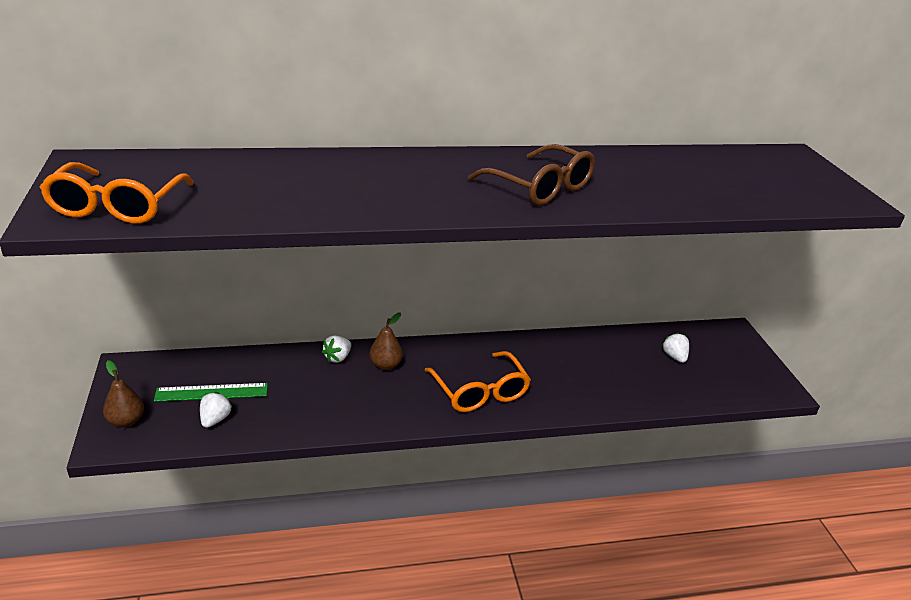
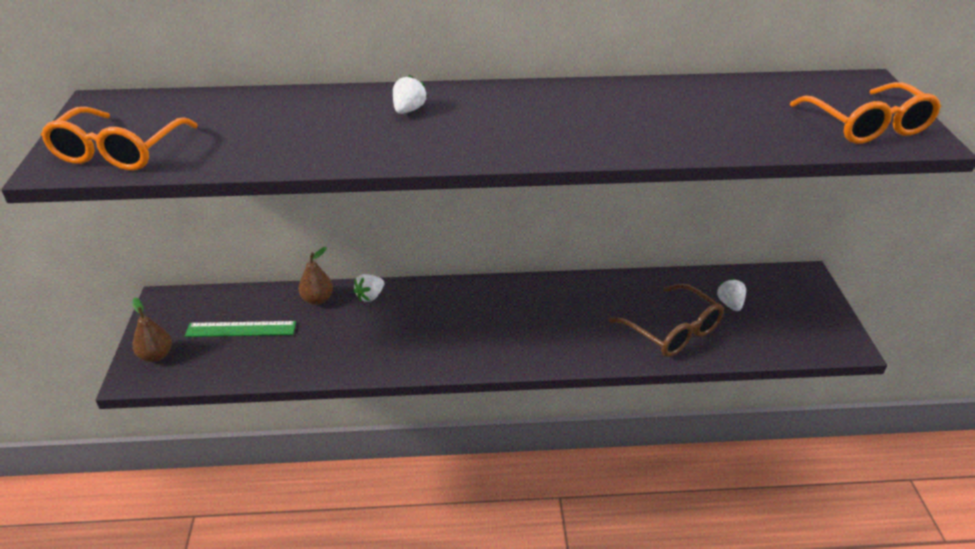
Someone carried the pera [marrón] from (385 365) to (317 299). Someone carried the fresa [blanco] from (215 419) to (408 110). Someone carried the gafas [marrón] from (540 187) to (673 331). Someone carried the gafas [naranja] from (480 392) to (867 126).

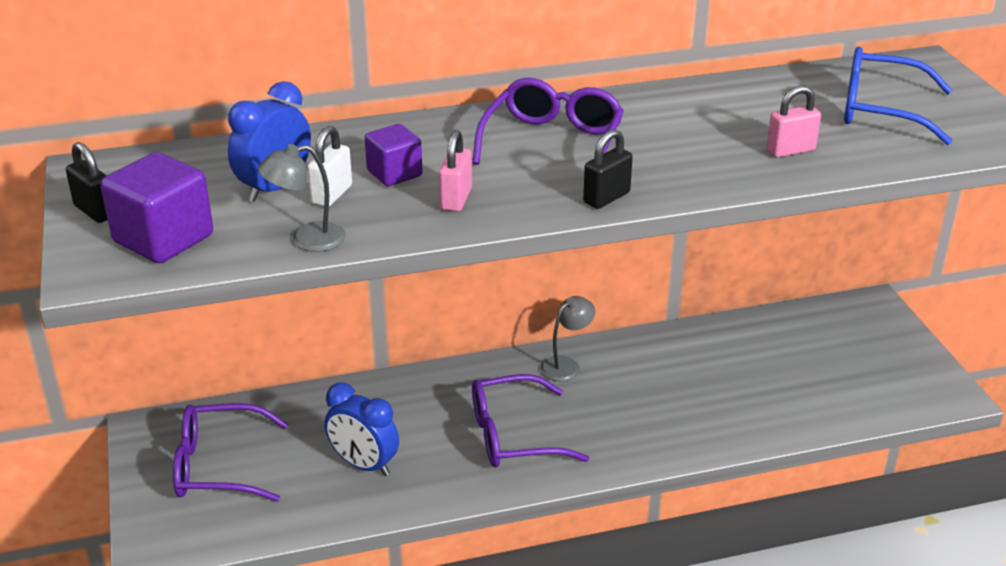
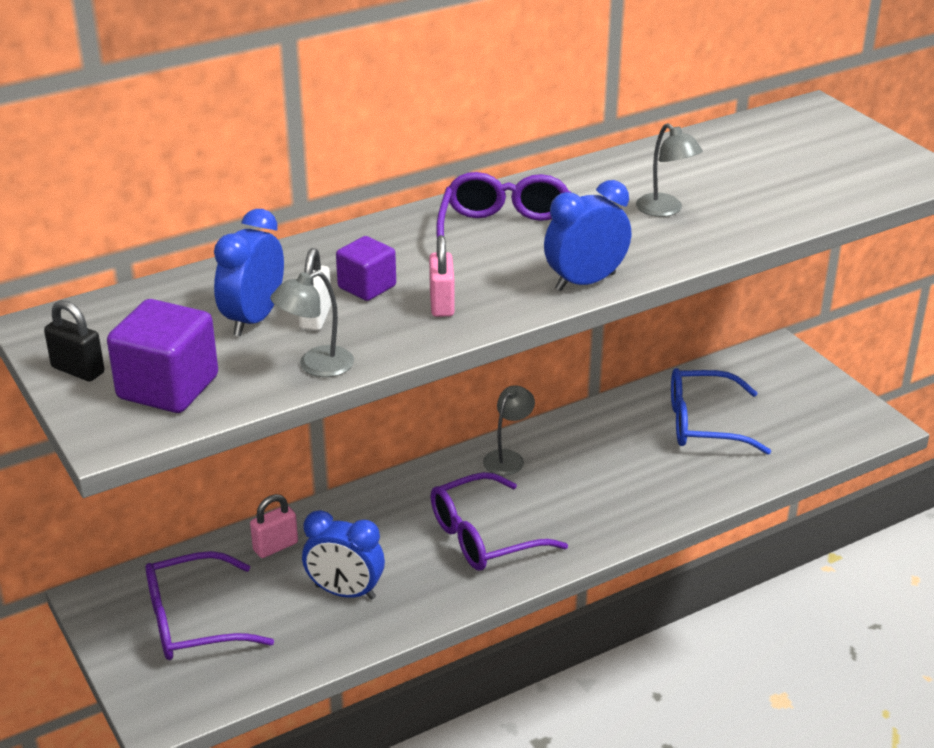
Someone carried the candado [rosa] from (790 150) to (275 546). Someone swapped the candado [negro] at (606 198) for the despertador [azul] at (585 282). Someone put down the lámpara [gris] at (665 210). Someone carried the gafas [azul] from (881 110) to (705 424).

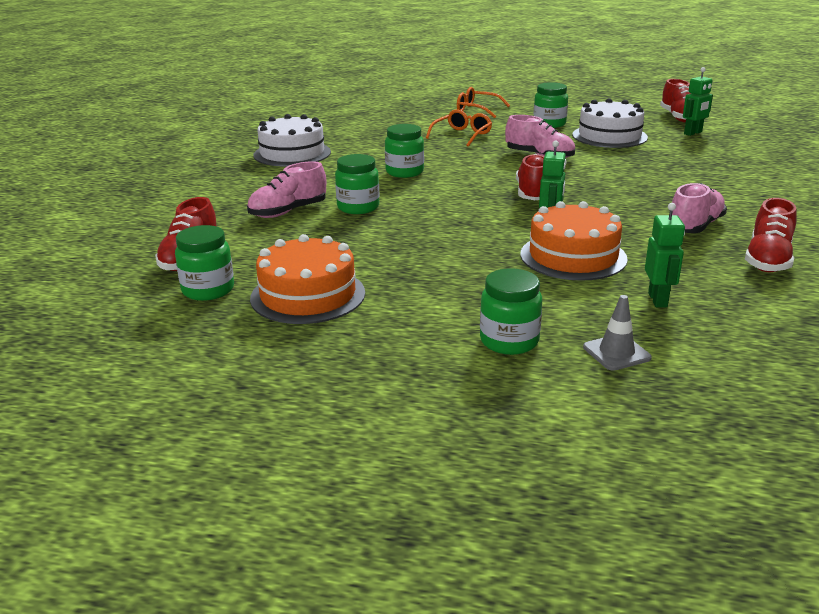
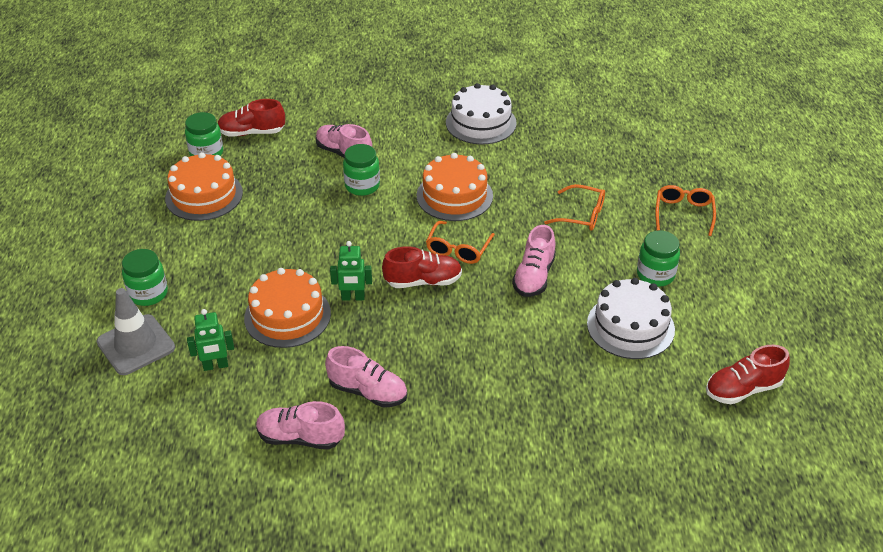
Someone scaled the cono de tráfico [gris] at (616 353) by 1.75. Someone repainted the zapato [rojo] at (767 260), which became the zapato [rosa] at (300 438). Someone swapped the tarro [verde] at (404 172) for the tarta [naranja] at (454 196). Someone put down the gafas [naranja] at (458 249). Someone took away the robot [verde] at (693 133).

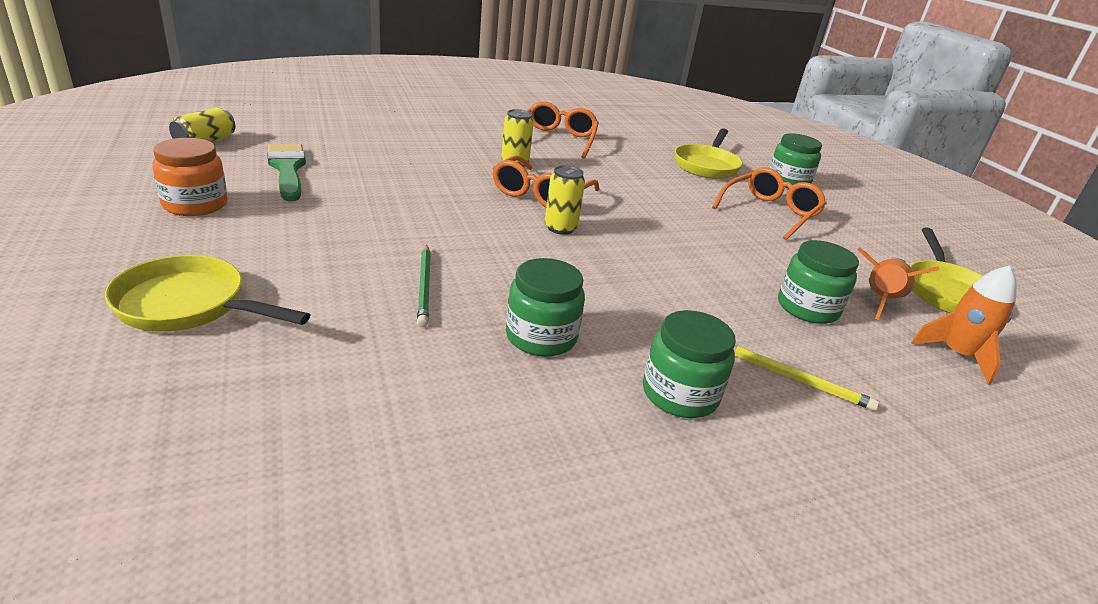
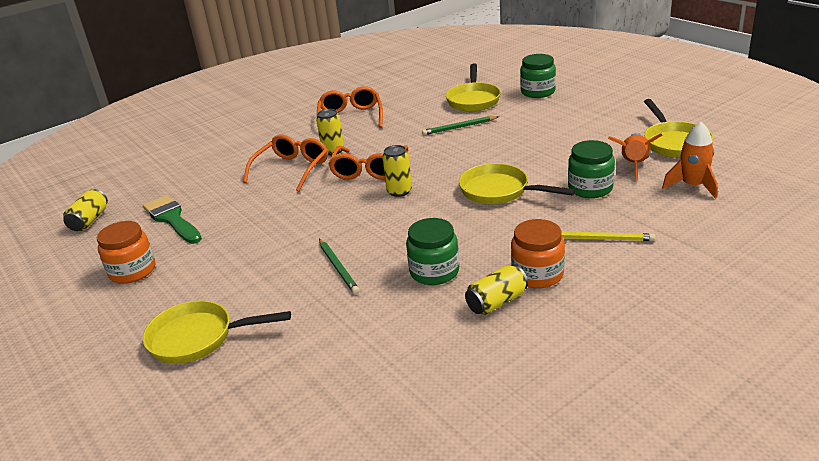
Someone carried the gafas [naranja] from (770 212) to (292 169). Someone put down the lápiz [verde] at (459 127). Someone put down the sartén [amarillo] at (499 191). Someone put down the lata [amarillo] at (497 302). Someone repainted the tarro [verde] at (680 394), which became the tarro [naranja] at (537 274).

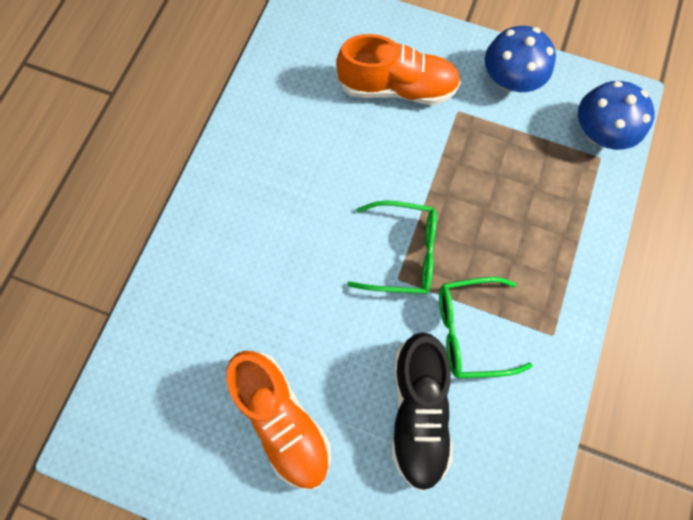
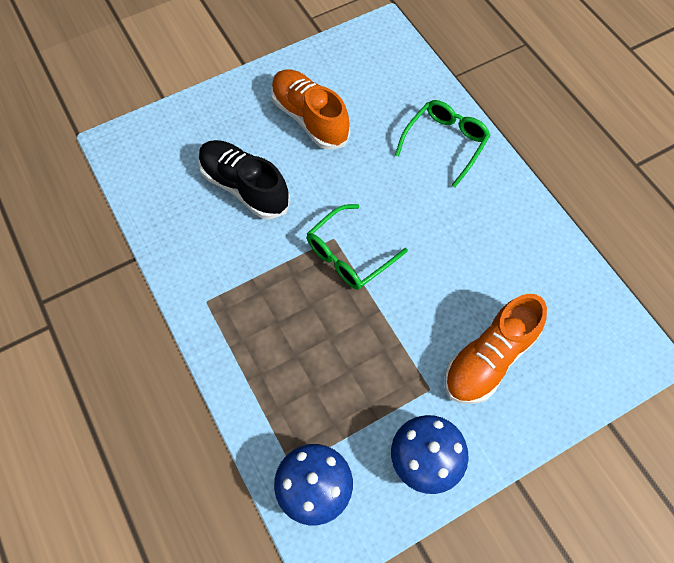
Someone rotated the zapato [naranja] at (283 418) by 45 degrees clockwise. Someone carried the gafas [verde] from (470 330) to (445 143).

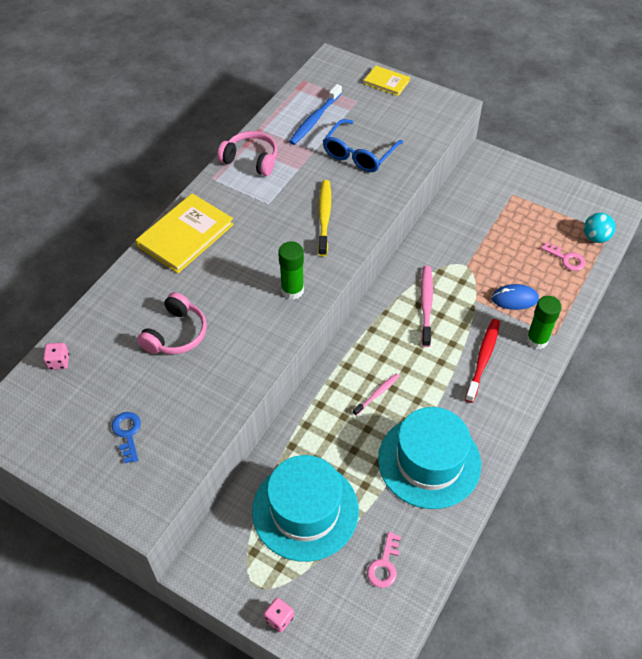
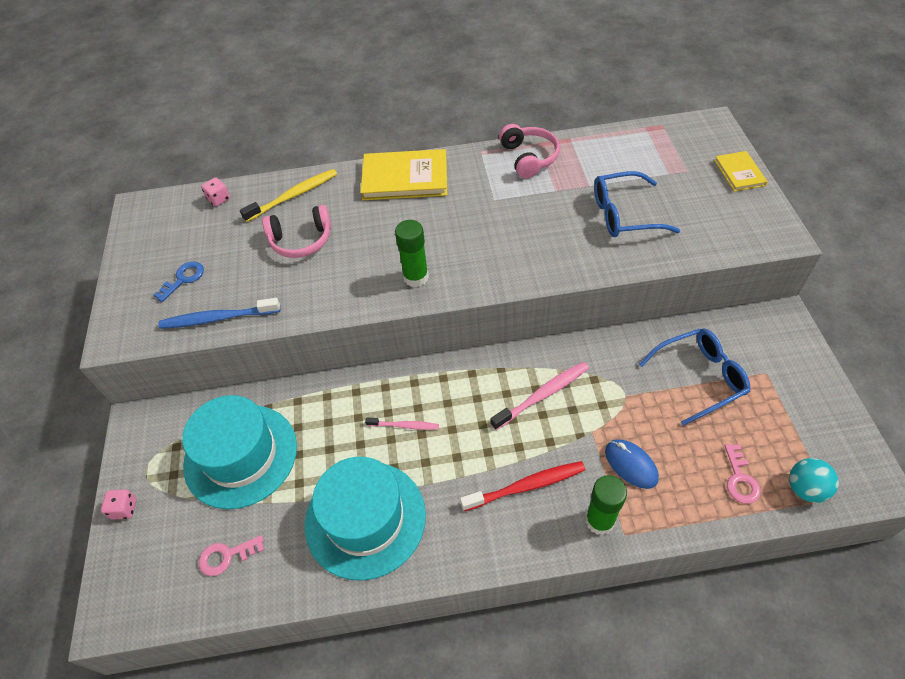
Someone carried the cepillo de dientes [azul] from (315 119) to (218 318). Someone carried the cepillo de dientes [amarillo] from (324 217) to (293 196). Someone put down the gafas [azul] at (699 378).

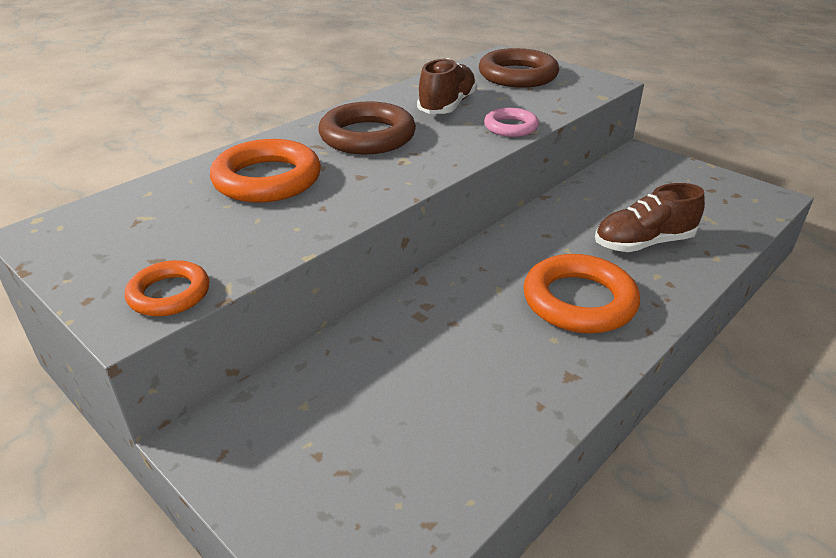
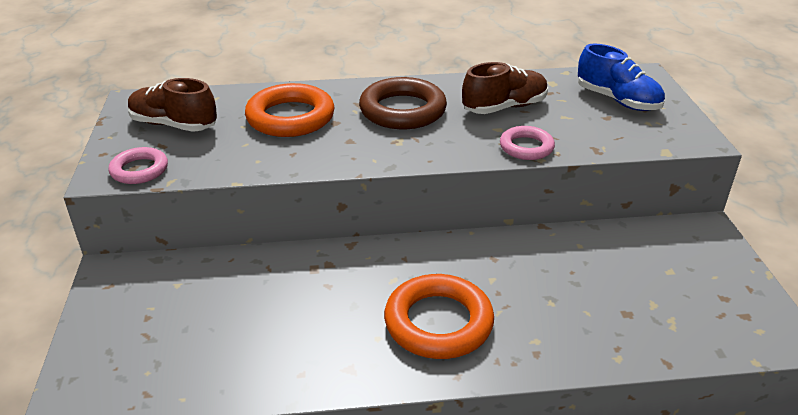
Someone repainted the anillo [naranja] at (169 294), which became the anillo [rosa] at (139 170). Someone carried the zapato [marrón] from (643 243) to (174 125). Someone swapped the anillo [marrón] at (517 75) for the zapato [azul] at (617 100).

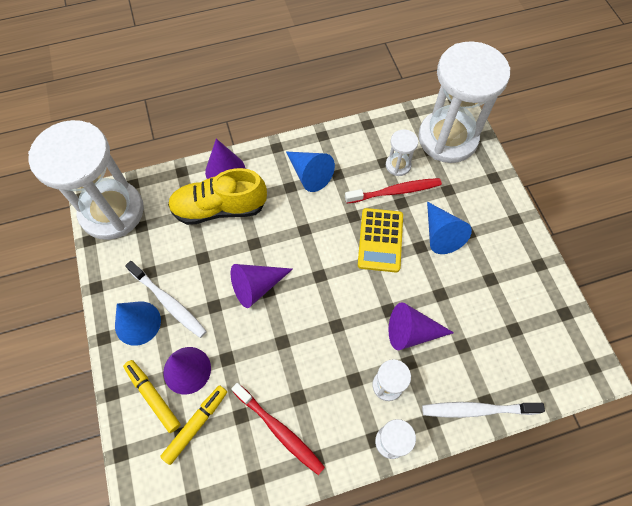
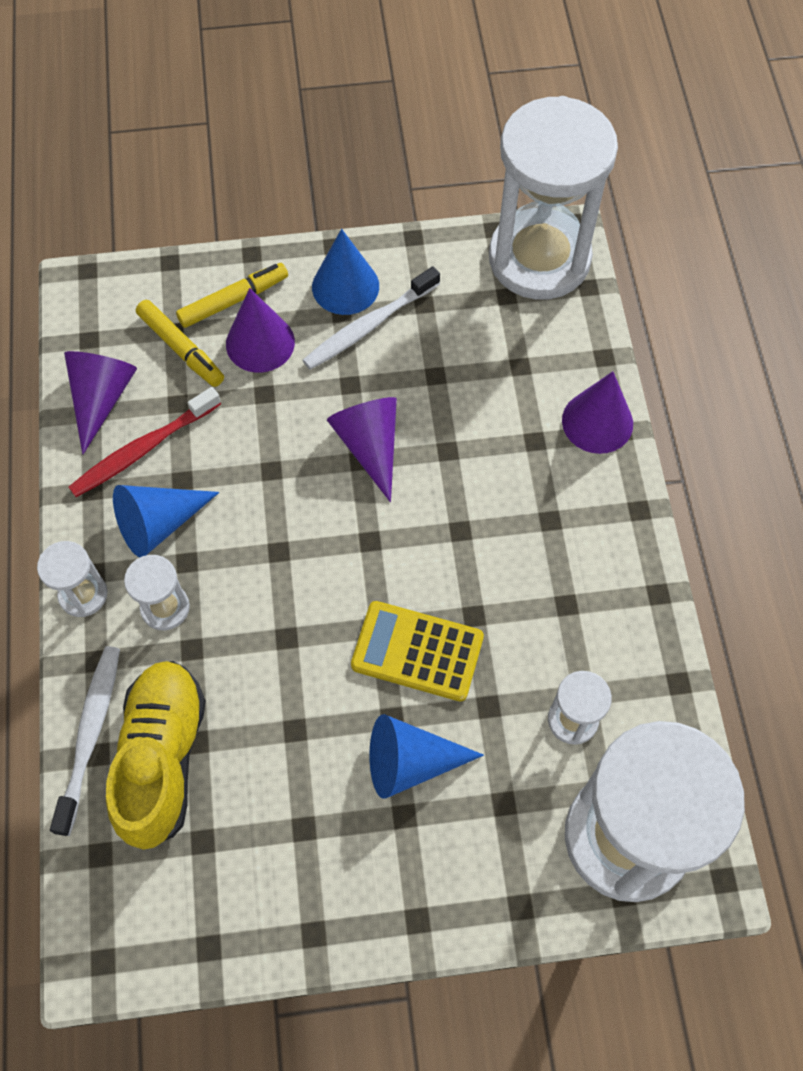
Someone carried the cono [morado] from (411 332) to (101 398). Someone carried the zapato [amarillo] from (219 208) to (162 758). Someone carried the cono [azul] from (309 174) to (159 524). Someone took away the cepillo de dientes [rojo] at (395 191).

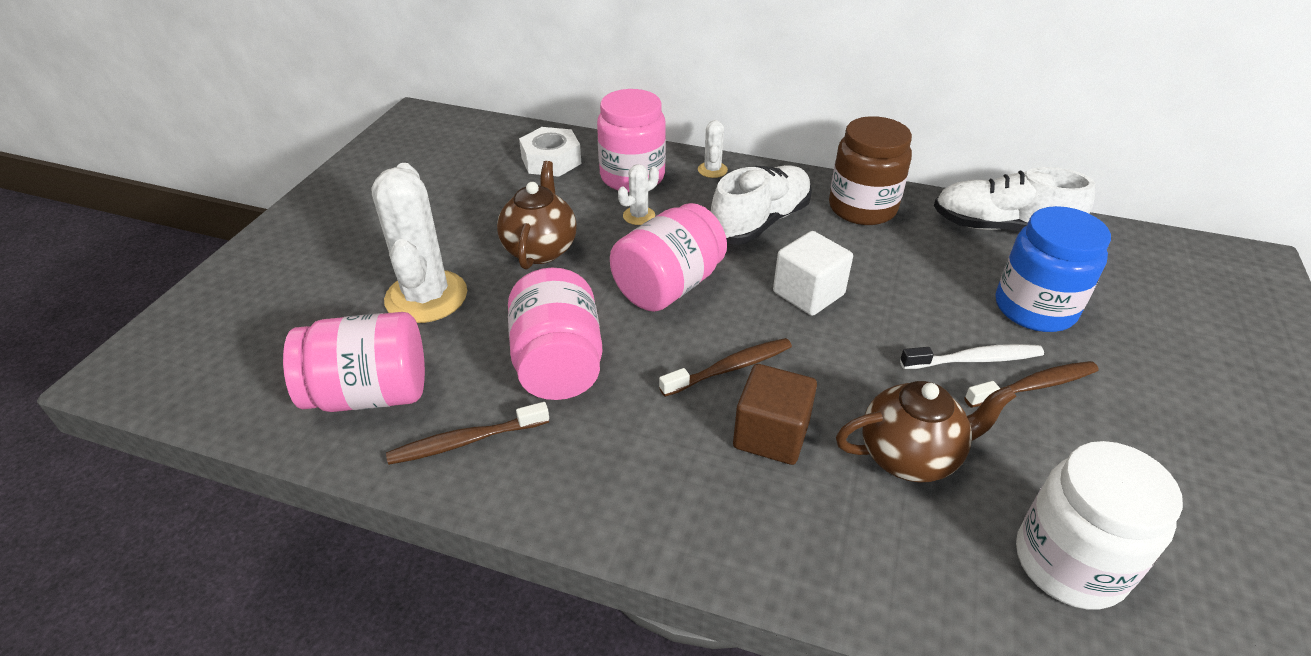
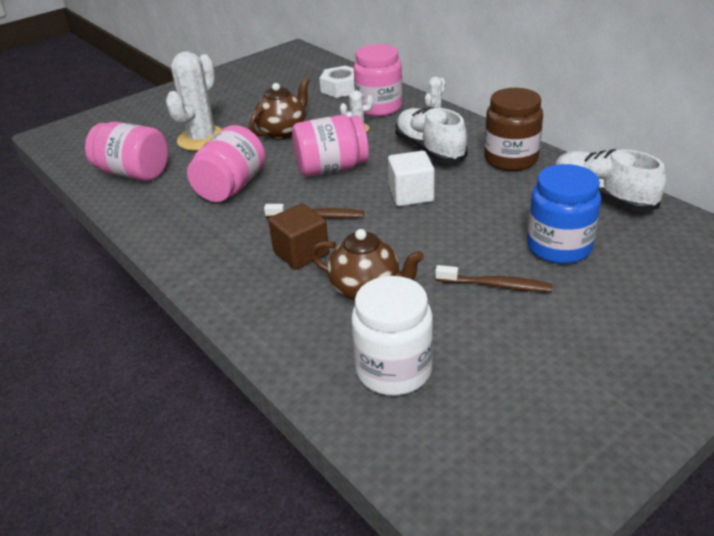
Someone rotated the zapato [blanco] at (760 222) by 105 degrees counterclockwise. Someone took away the cepillo de dientes [marrón] at (465 441). Someone took away the cepillo de dientes [blanco] at (974 360).

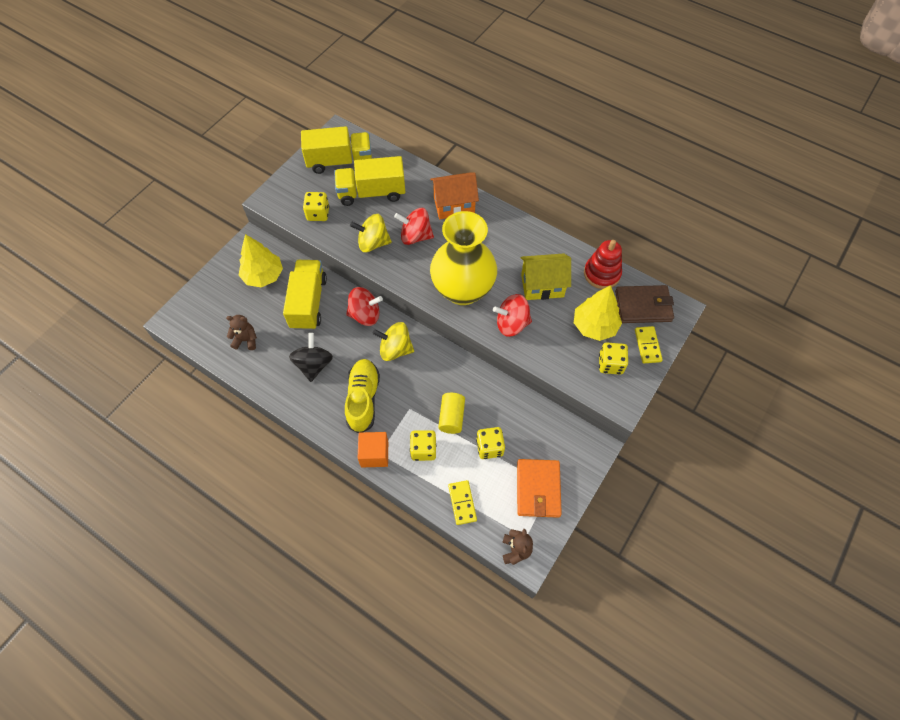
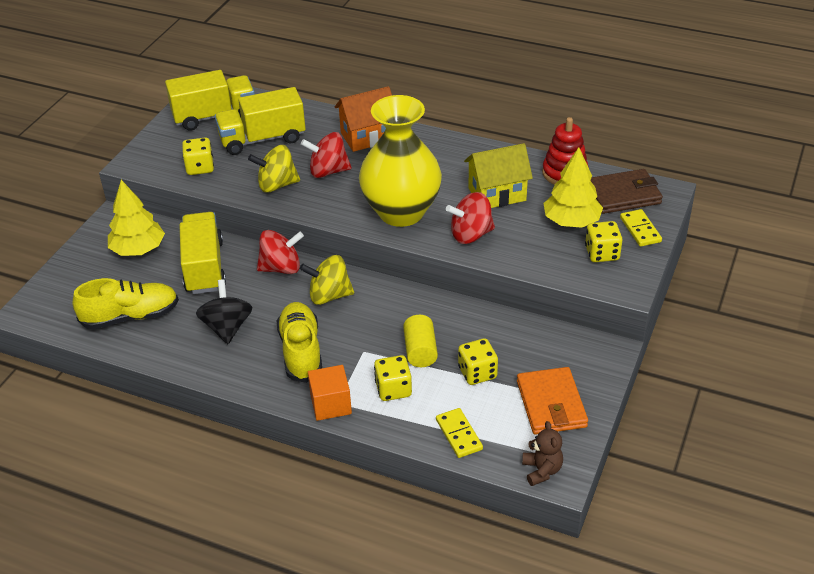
Someone swapped the osito [marrón] at (246 340) for the zapato [amarillo] at (130 316).

